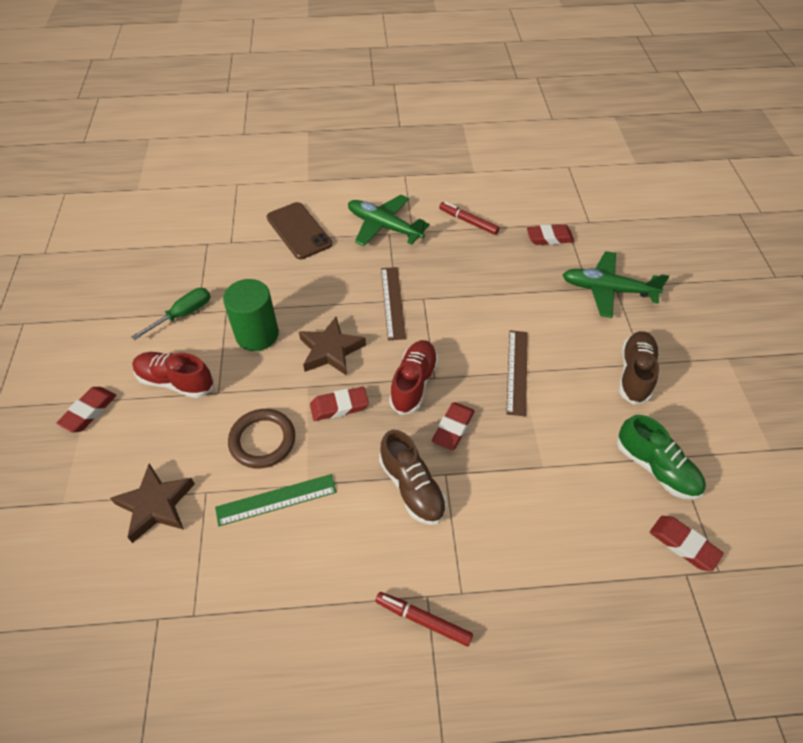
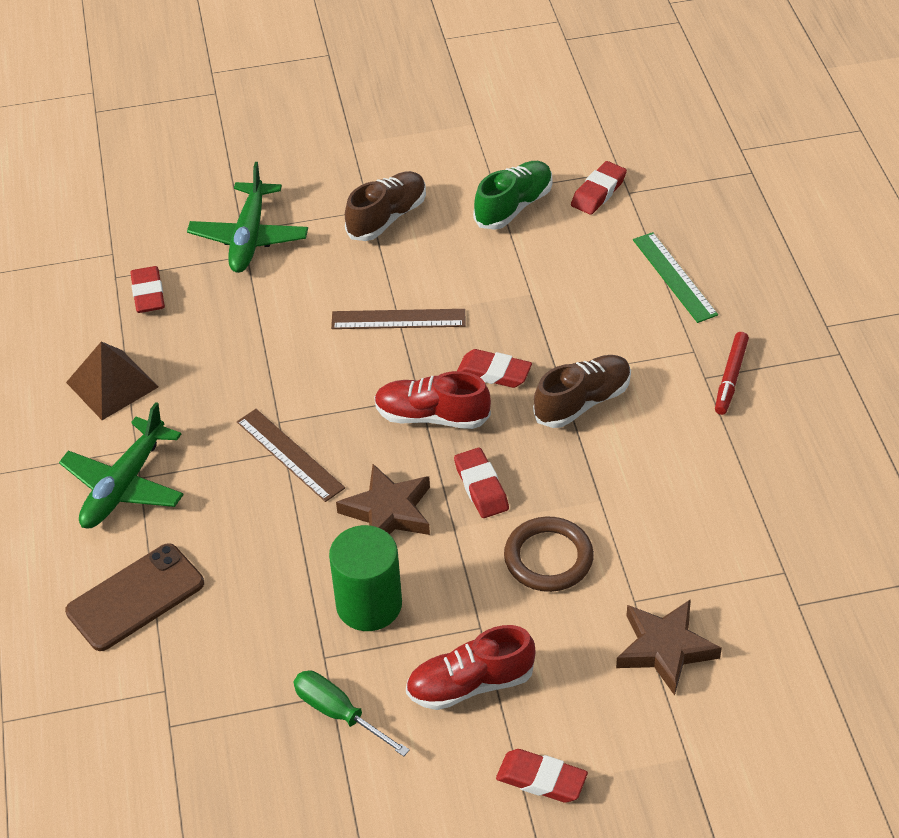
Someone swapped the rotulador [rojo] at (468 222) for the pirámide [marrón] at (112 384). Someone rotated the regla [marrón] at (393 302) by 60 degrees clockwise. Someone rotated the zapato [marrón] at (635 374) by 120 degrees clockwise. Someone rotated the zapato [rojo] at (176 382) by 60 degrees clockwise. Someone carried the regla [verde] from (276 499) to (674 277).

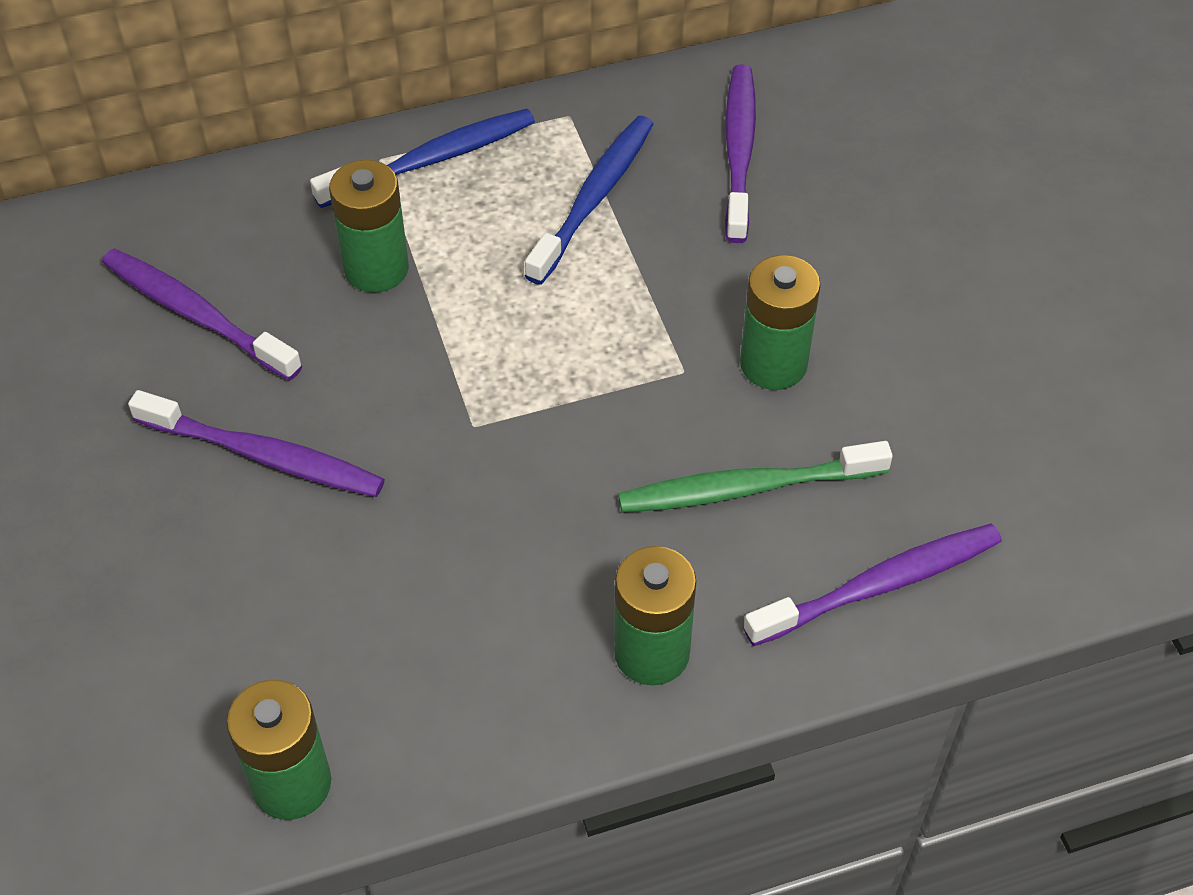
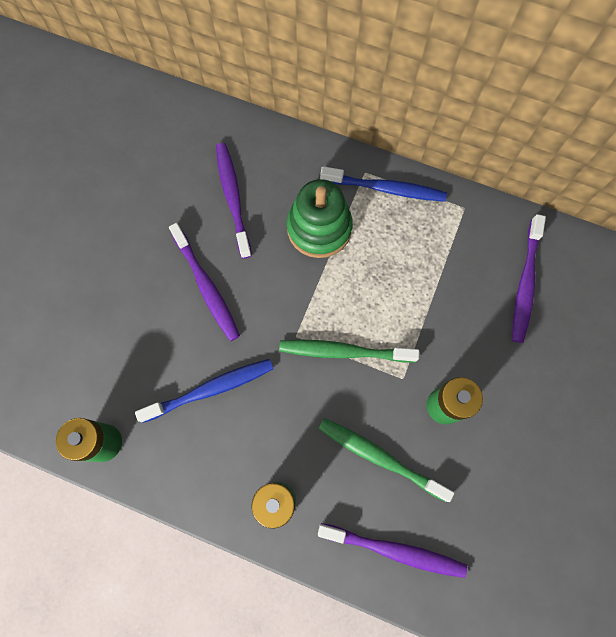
Someone carried the cepillo de dientes [azul] from (594 198) to (210 389). Someone put down the cepillo de dientes [verde] at (344 351). Someone swapped the pila [verde] at (376 268) for the juguete apilable [verde] at (319 228). Someone rotated the cepillo de dientes [morado] at (739 151) by 150 degrees clockwise.

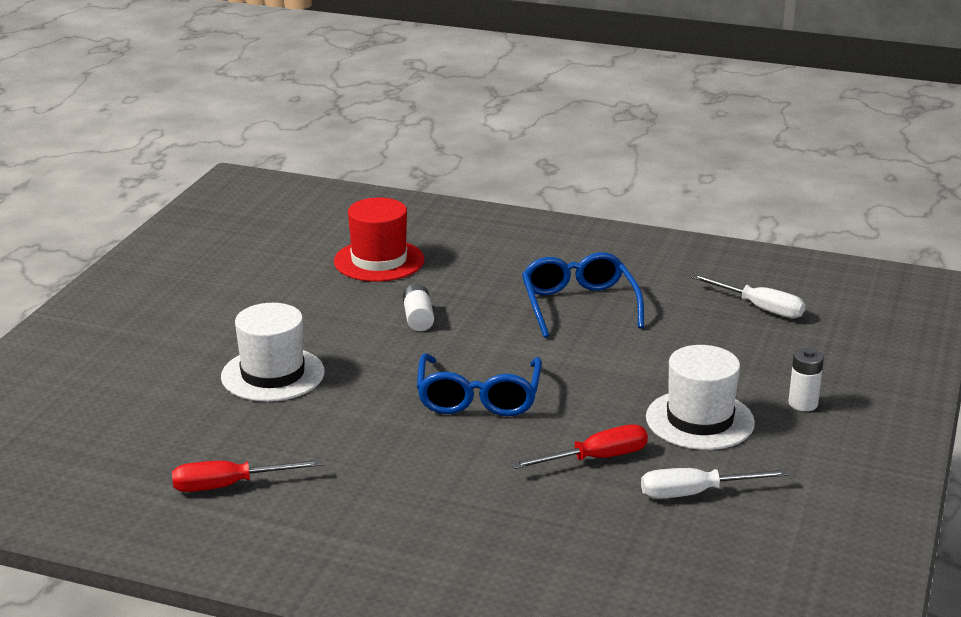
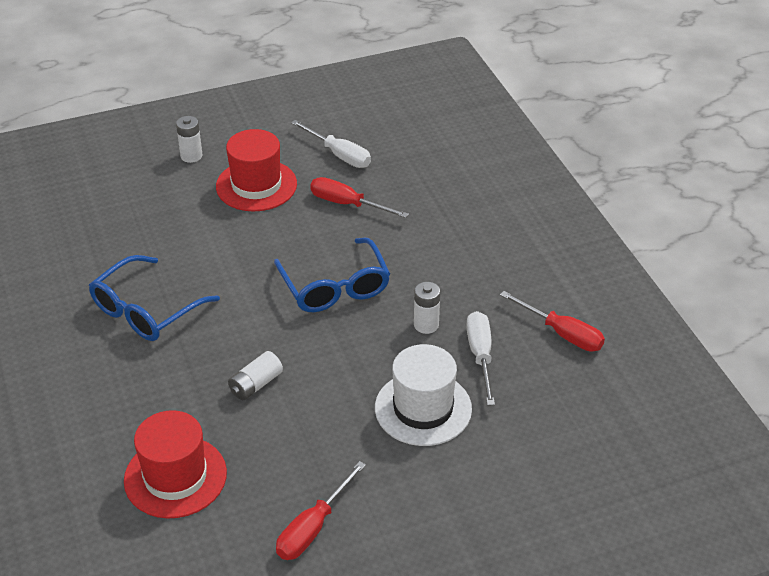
Someone repainted the sombrero [blanco] at (699 420), which became the sombrero [rojo] at (256 185). Someone rotated the gafas [azul] at (478 398) by 105 degrees clockwise. Someone put down the destornillador [rojo] at (313 527). Someone put down the pila [blanco] at (426 325). Someone carried the destornillador [blanco] from (759 308) to (480 356).

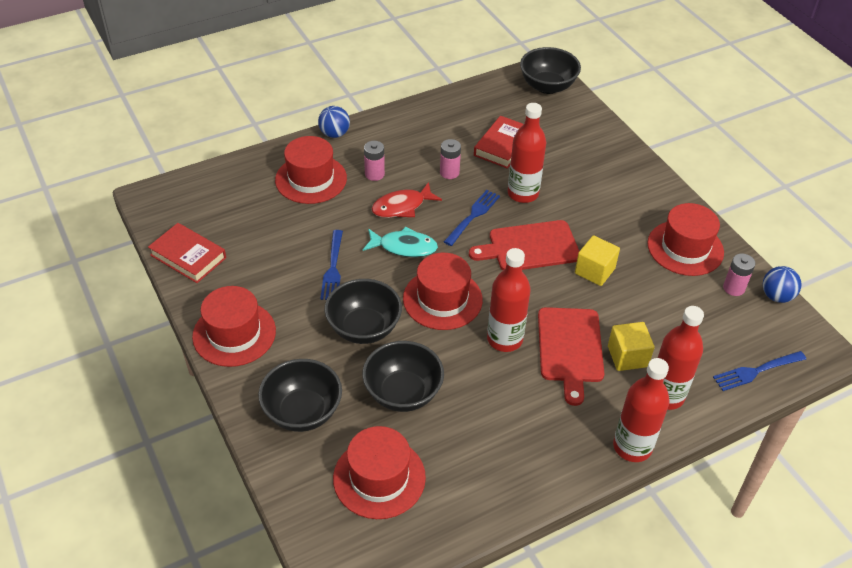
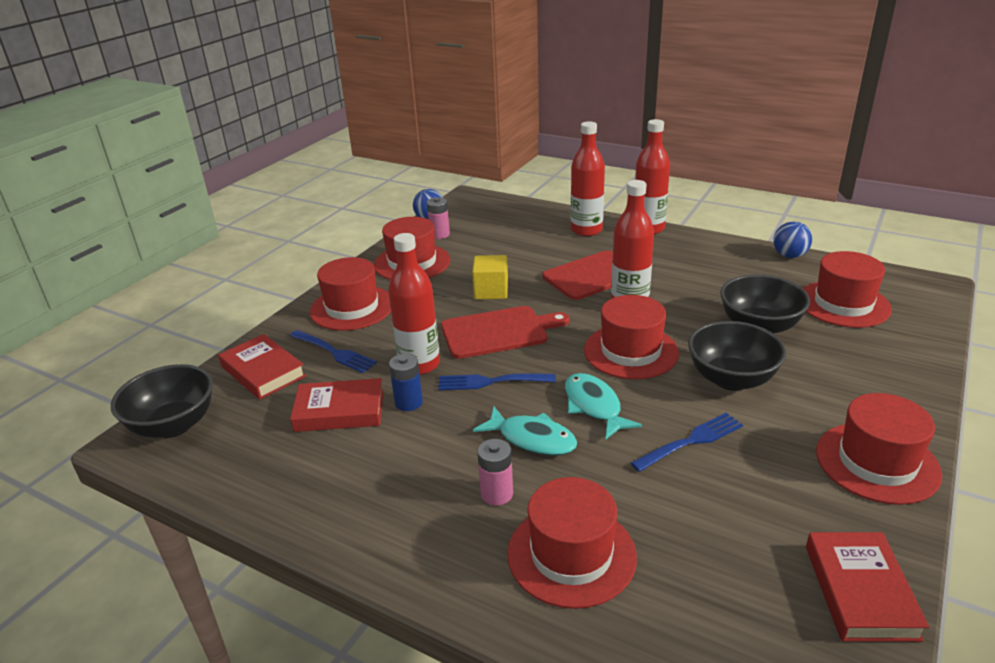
Someone put down the libro [rojo] at (263 371). Someone carried the tenedor [azul] from (756 371) to (333 352). Someone put down the sombrero [rojo] at (352 308). Someone put down the pila [azul] at (408 402). Someone rotated the tabla de cortar [rojo] at (529 247) by 60 degrees counterclockwise. Someone repainted the pez [rojo] at (402 206), which became the pez [turquesa] at (532 439). Someone carried the pelota [azul] from (334 134) to (789 256). Someone took away the cuenco [negro] at (303 412). Someone took away the pila [rosa] at (449 172). Someone took away the cubo [amarillo] at (627 356).

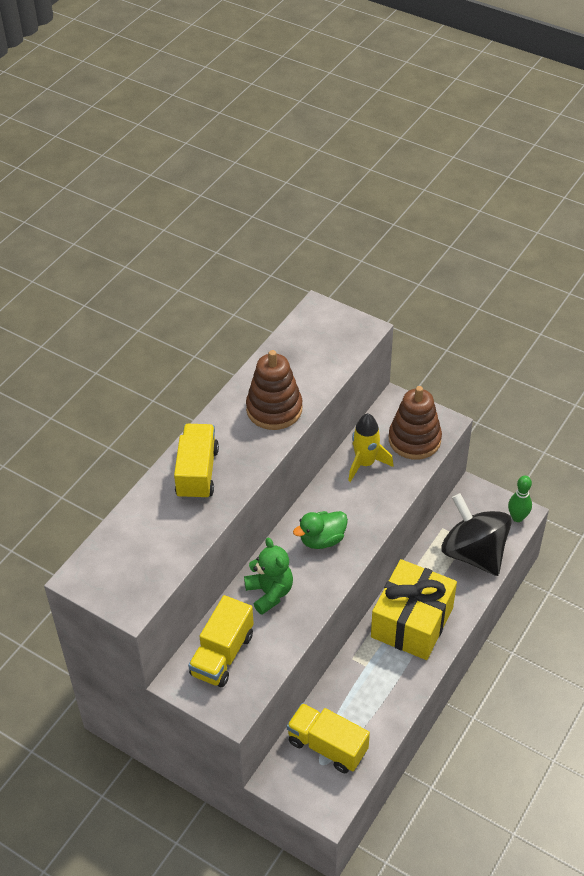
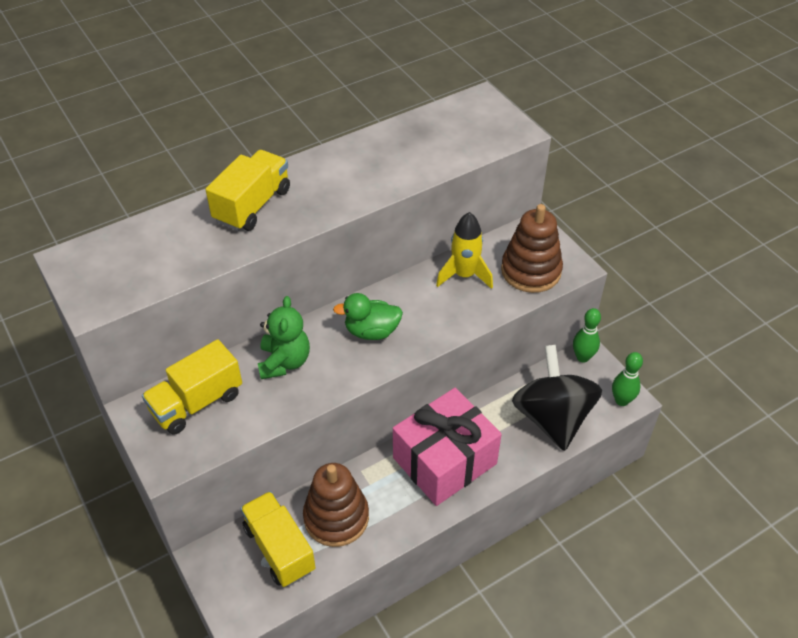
Someone carried the juguete apilable [marrón] from (274 409) to (336 517). Someone repainted the regalo [amarillo] at (412 622), which became the regalo [rosa] at (444 461). Someone put down the bolo [verde] at (582 357).

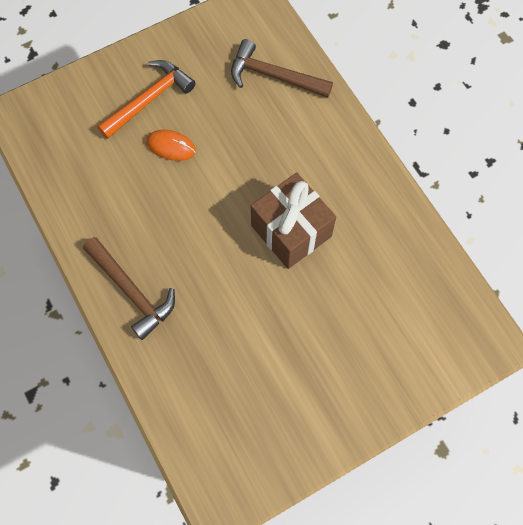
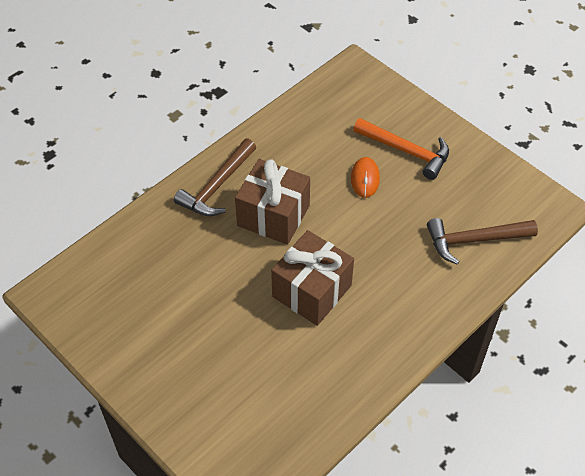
Someone put down the regalo [marrón] at (273 216). Someone rotated the martillo [marrón] at (274 76) by 105 degrees counterclockwise.

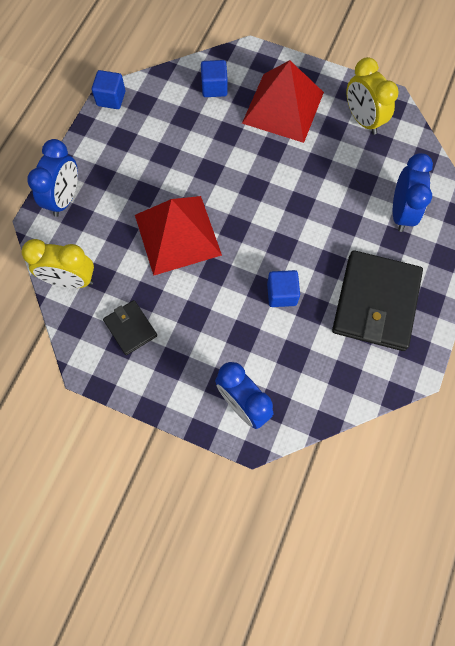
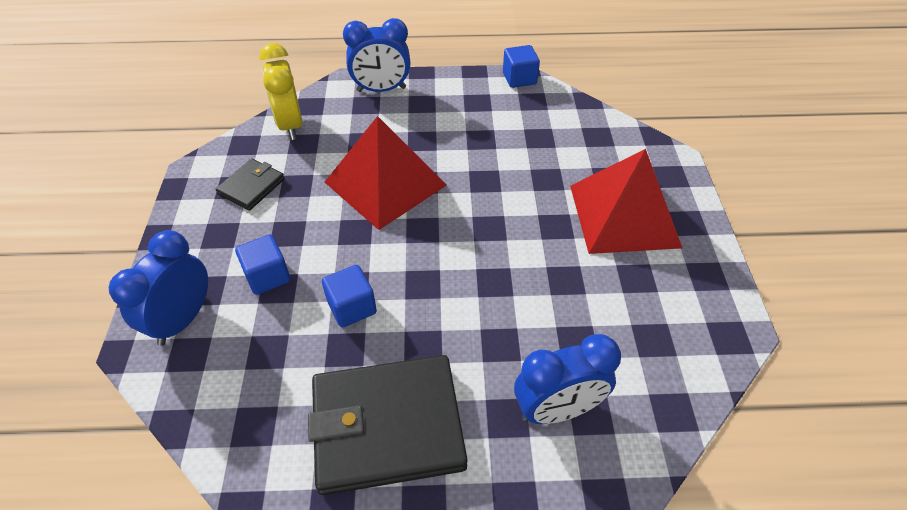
Someone carried the cubo [azul] from (214 87) to (267 276). Someone took away the despertador [amarillo] at (362 120).

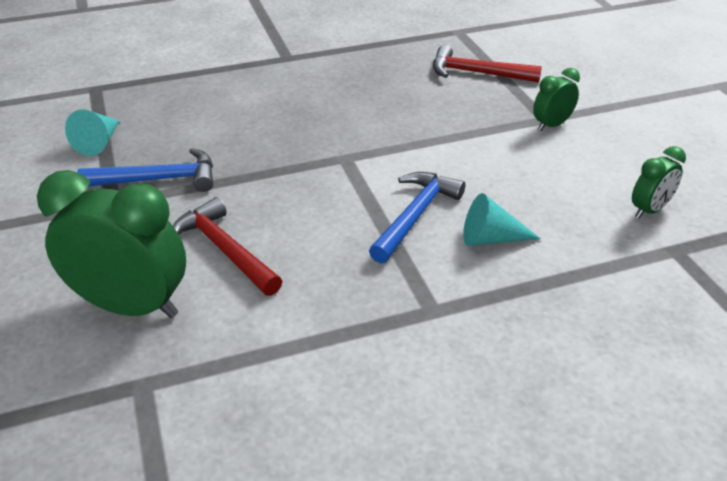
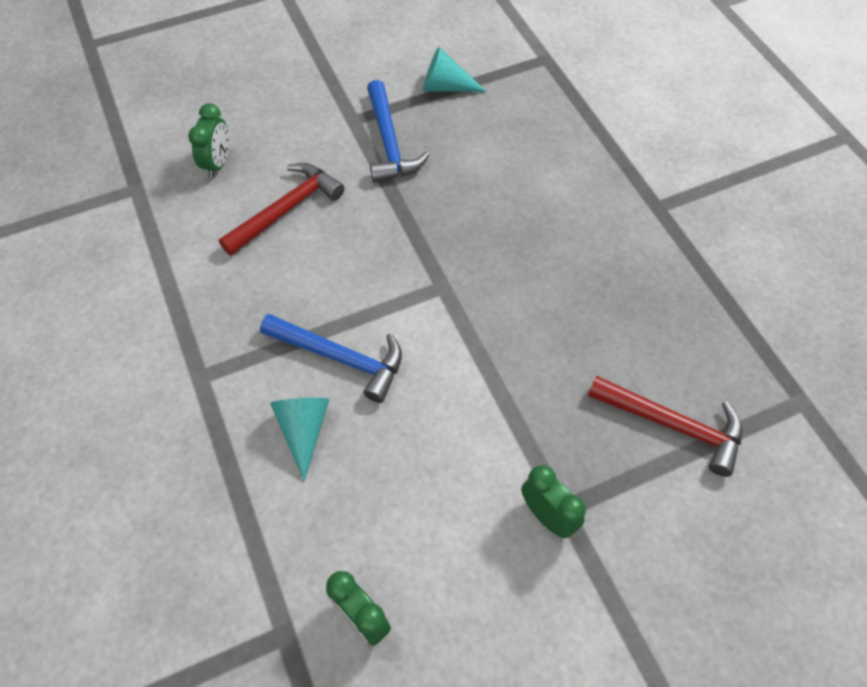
Someone scaled the despertador [verde] at (131 306) by 0.51. Someone rotated the martillo [rojo] at (477 73) by 105 degrees clockwise.

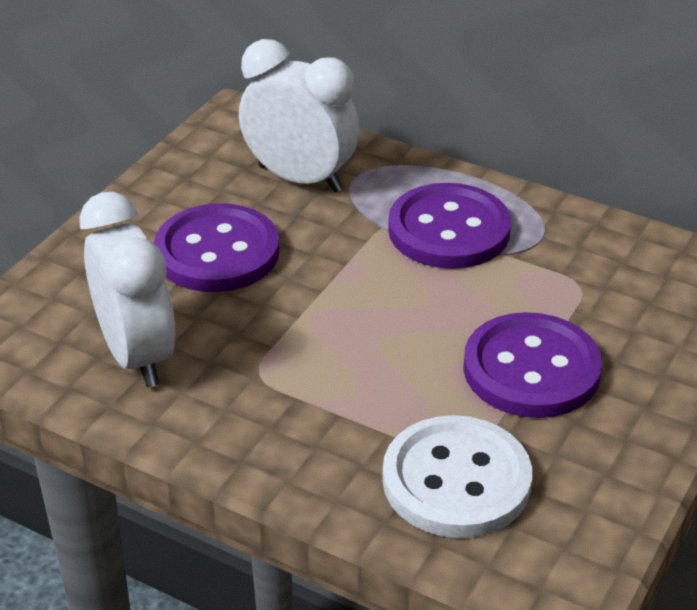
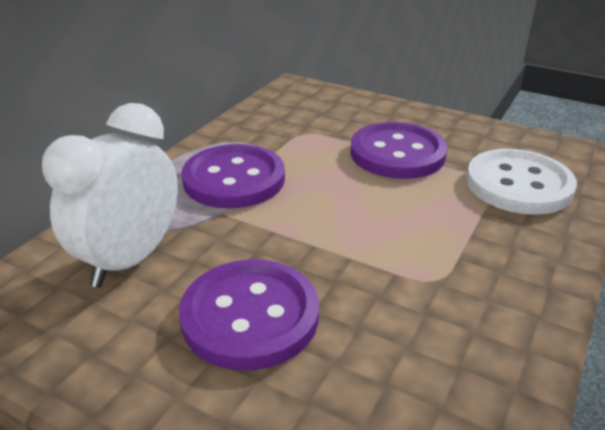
Someone took away the despertador [blanco] at (136 355).

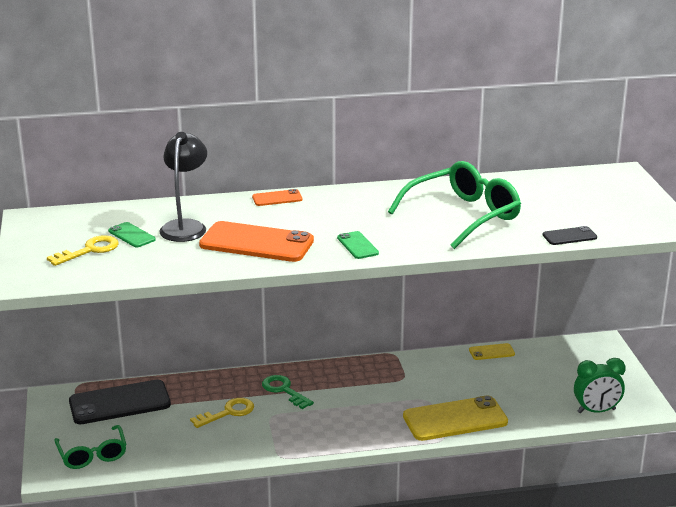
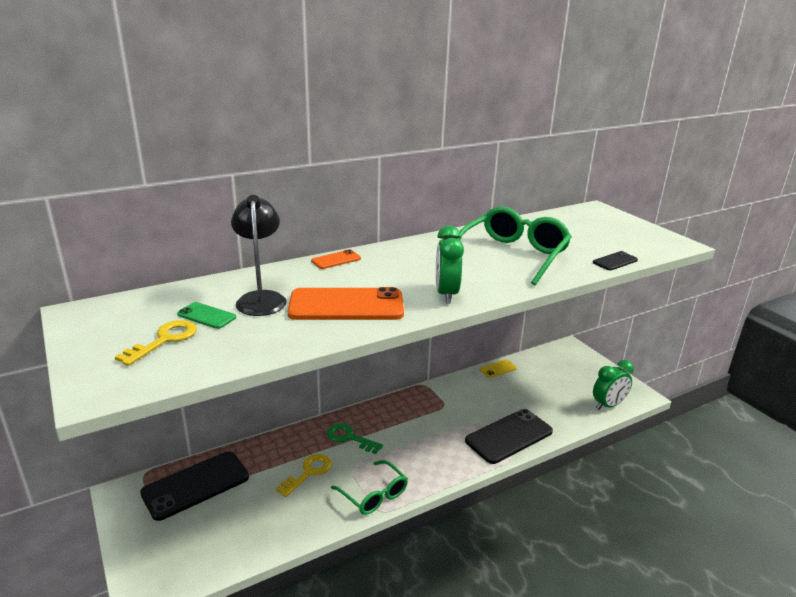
Someone carried the gafas [verde] from (92 455) to (374 495). Someone swapped the móvil [verde] at (357 245) for the despertador [verde] at (446 294). Someone repainted the móvil [amarillo] at (455 419), which became the móvil [negro] at (509 436).

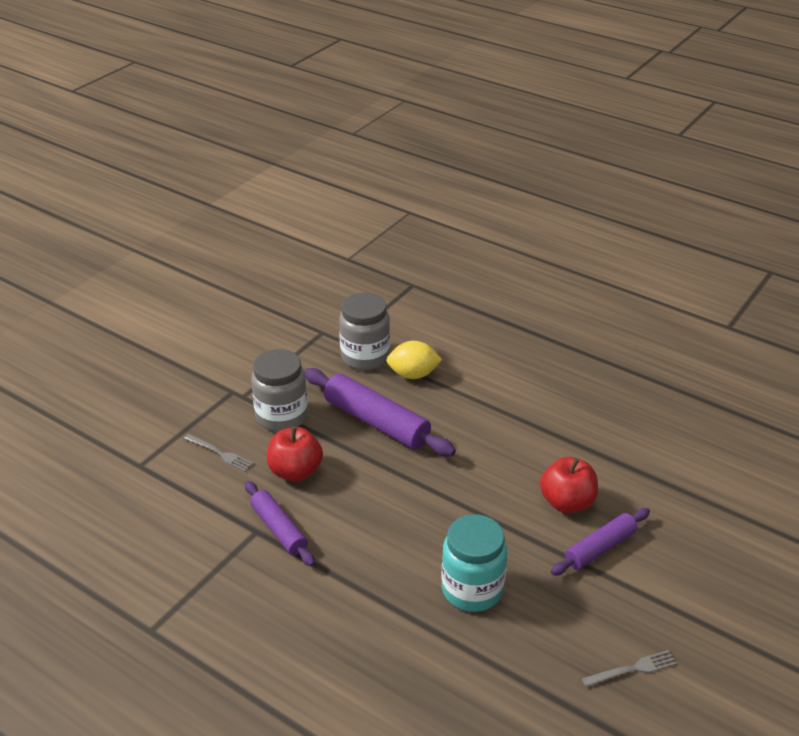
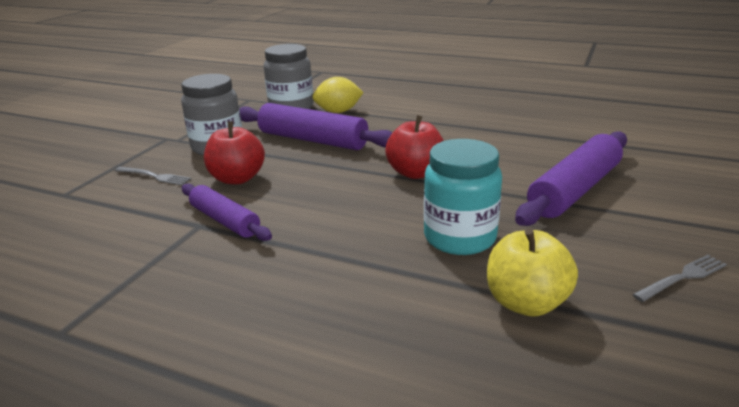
Someone carried the manzana [rojo] from (567 502) to (415 173). Someone put down the manzana [amarillo] at (526 303). Someone scaled the rodillo [morado] at (600 548) by 1.61.

